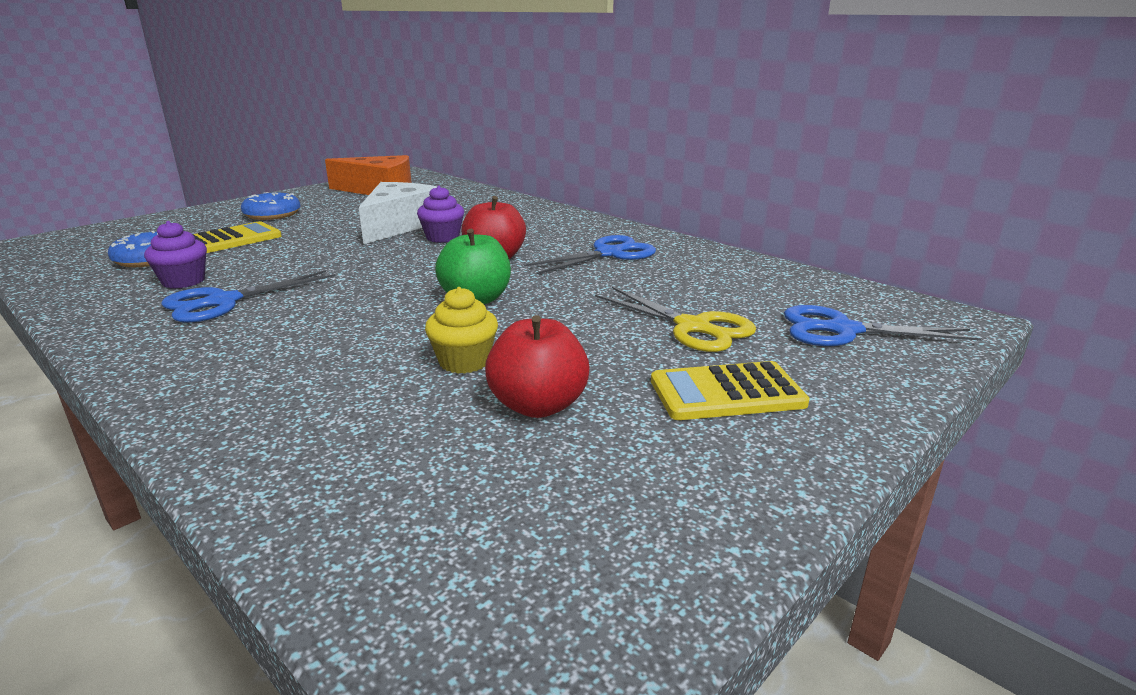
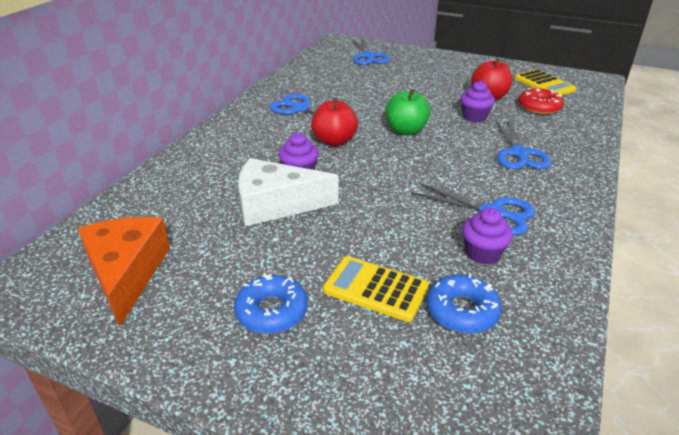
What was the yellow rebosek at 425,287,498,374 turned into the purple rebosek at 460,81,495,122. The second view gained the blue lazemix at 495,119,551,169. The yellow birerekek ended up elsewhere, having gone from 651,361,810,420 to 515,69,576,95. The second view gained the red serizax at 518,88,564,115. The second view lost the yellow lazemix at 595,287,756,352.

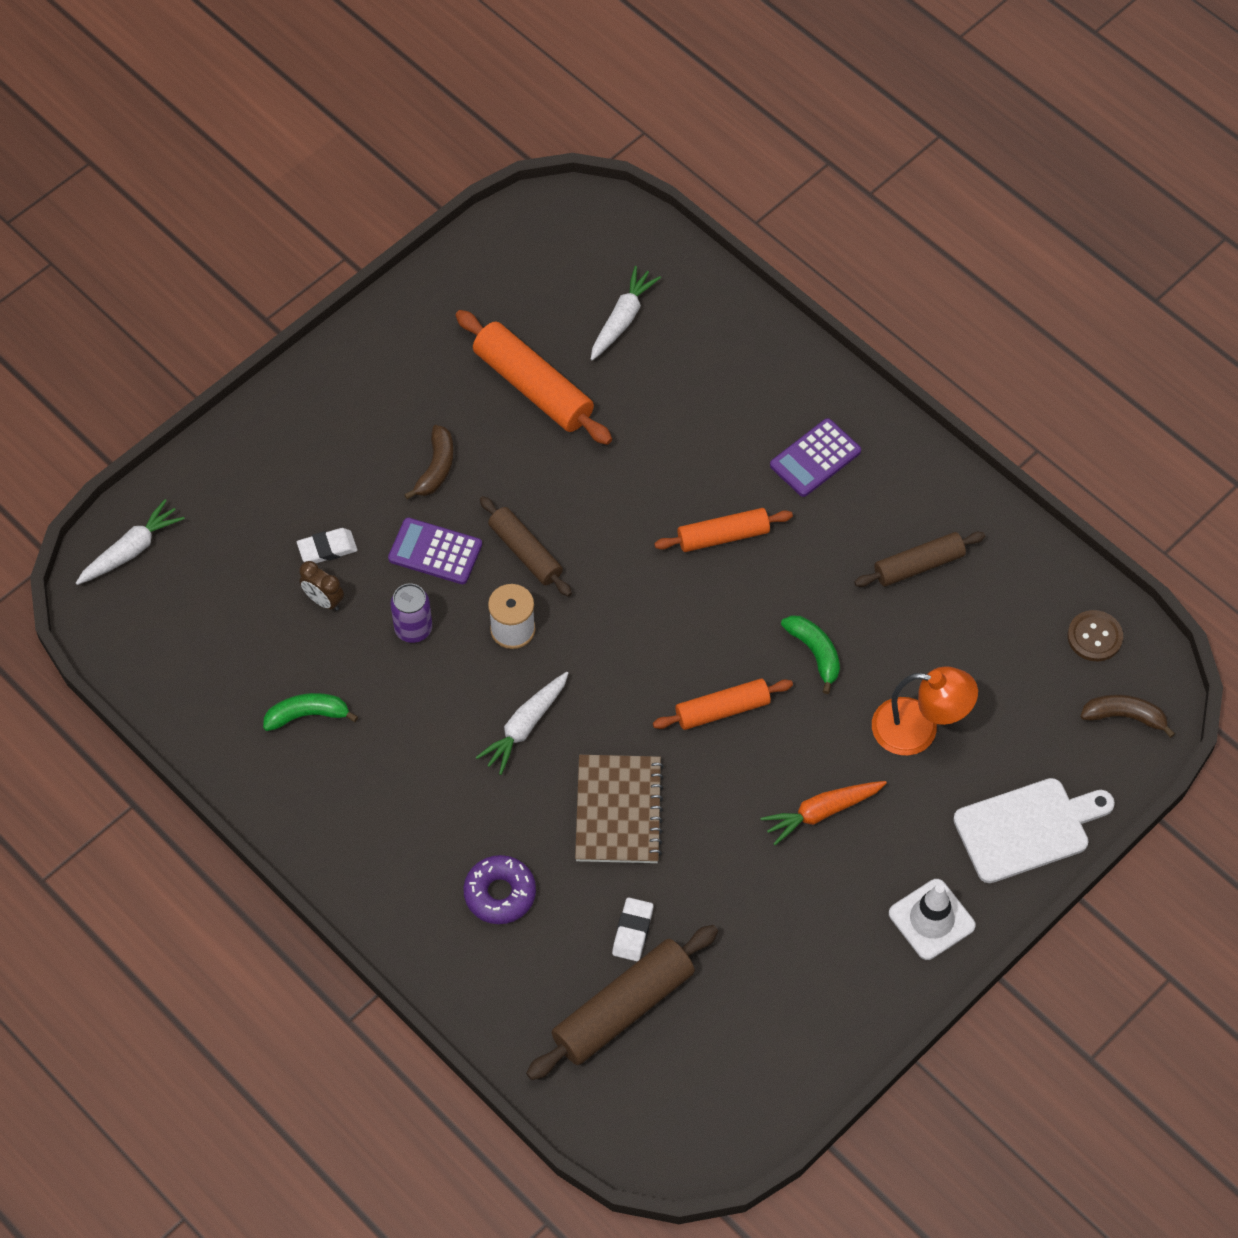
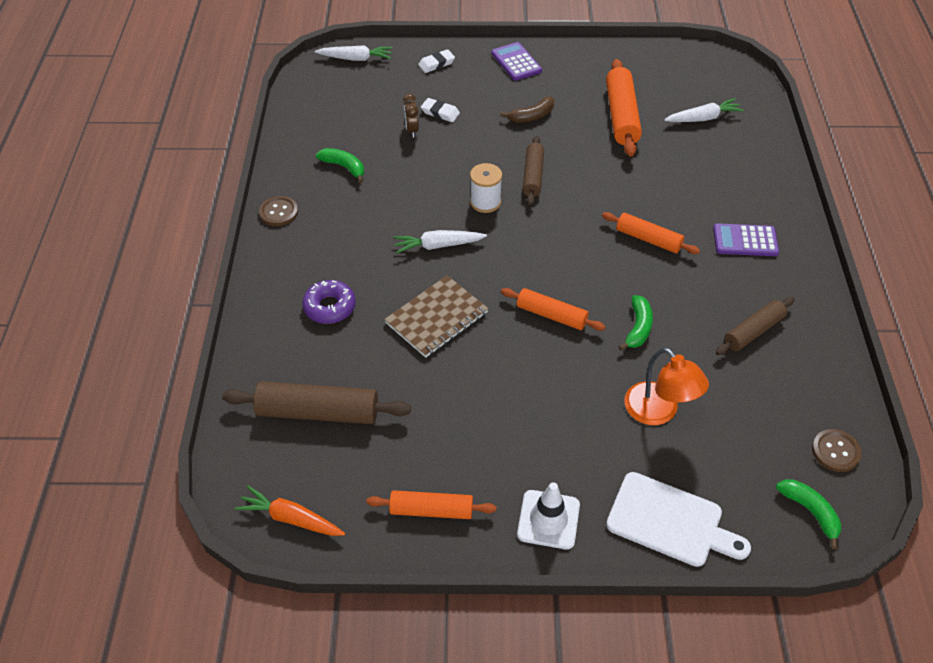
The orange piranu ended up elsewhere, having gone from 761,781,887,845 to 235,486,345,536. The second view gained the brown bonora at 259,196,298,226. The second view gained the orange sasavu at 366,490,496,519. The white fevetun ended up elsewhere, having gone from 612,898,653,961 to 418,49,455,73. The purple birerekek ended up elsewhere, having gone from 388,518,482,584 to 492,42,542,81. The brown sasavu at 854,532,985,587 ended up facing another way, 60 degrees counterclockwise from before. What was the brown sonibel at 1080,694,1175,738 turned into the green sonibel at 776,479,841,549. The second view lost the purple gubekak at 391,584,432,643.

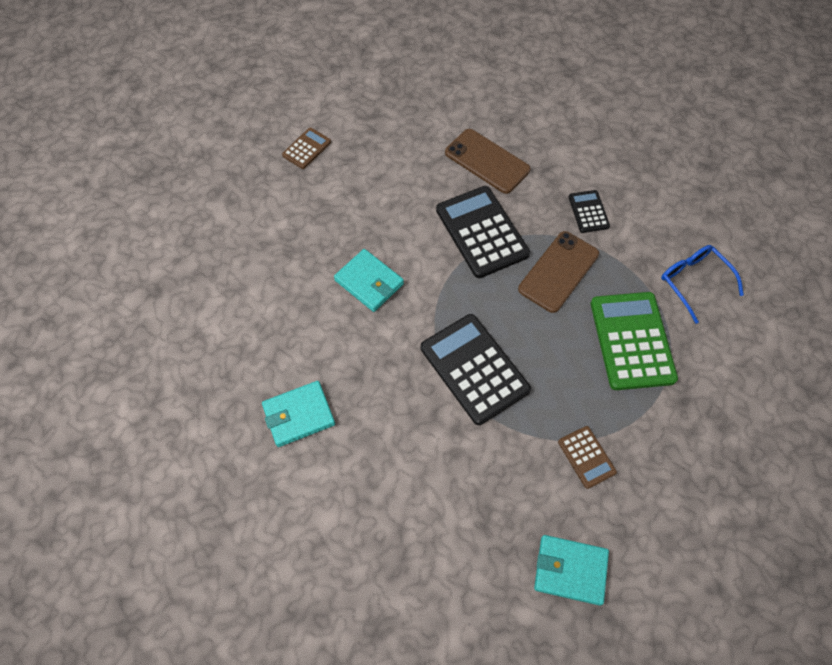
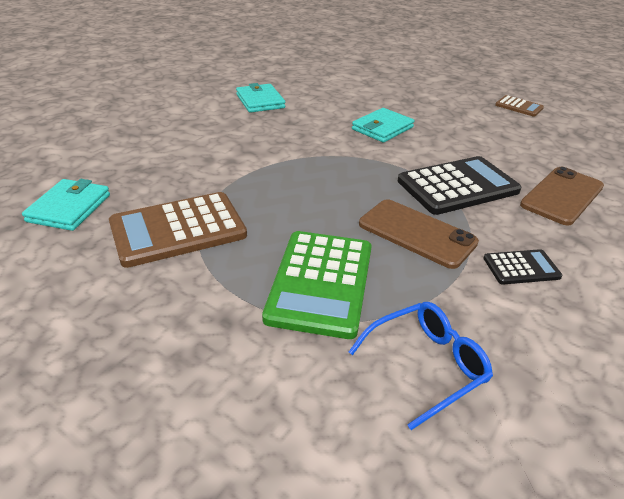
The size of the brown birerekek at 558,426,617,489 changed by a factor of 1.97. The green birerekek at 591,292,678,390 ended up facing another way, 105 degrees clockwise from before. The second view lost the black birerekek at 421,314,531,425.

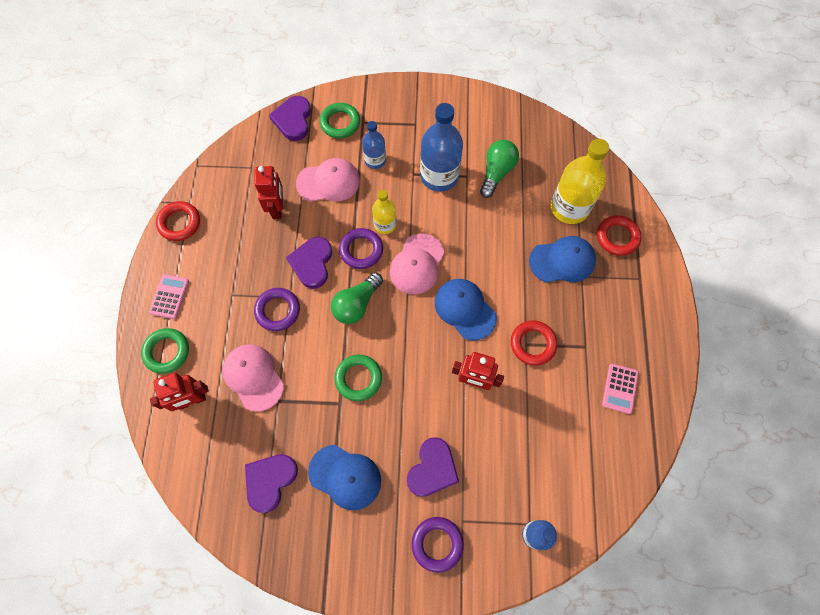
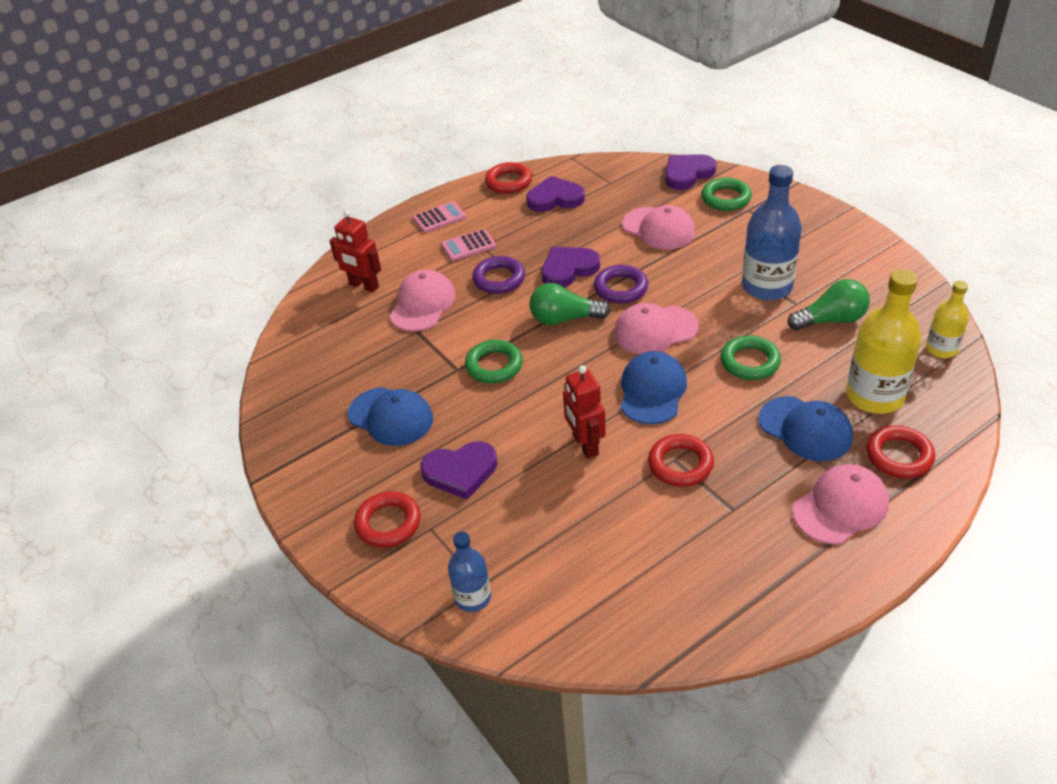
The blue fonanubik at 308,445,381,510 ended up facing another way, 45 degrees counterclockwise from before. What was the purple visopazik at 412,517,464,573 turned into the red visopazik at 354,491,421,548. The pink birerekek ended up elsewhere, having gone from 602,364,639,414 to 441,229,496,261. The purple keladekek ended up elsewhere, having gone from 245,454,298,513 to 526,176,585,212. The green visopazik ended up elsewhere, having gone from 141,328,189,374 to 720,335,781,380. The second view gained the pink fonanubik at 793,464,889,544. The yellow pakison ended up elsewhere, having gone from 372,190,396,234 to 926,281,969,358. The second view lost the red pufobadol at 254,166,283,219. The second view lost the blue pakison at 362,121,386,169.

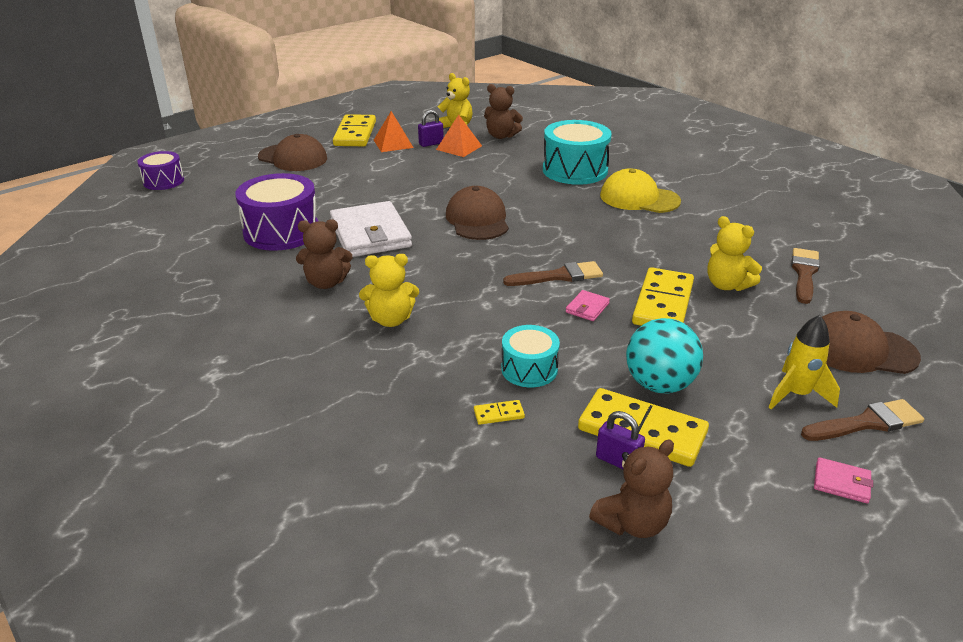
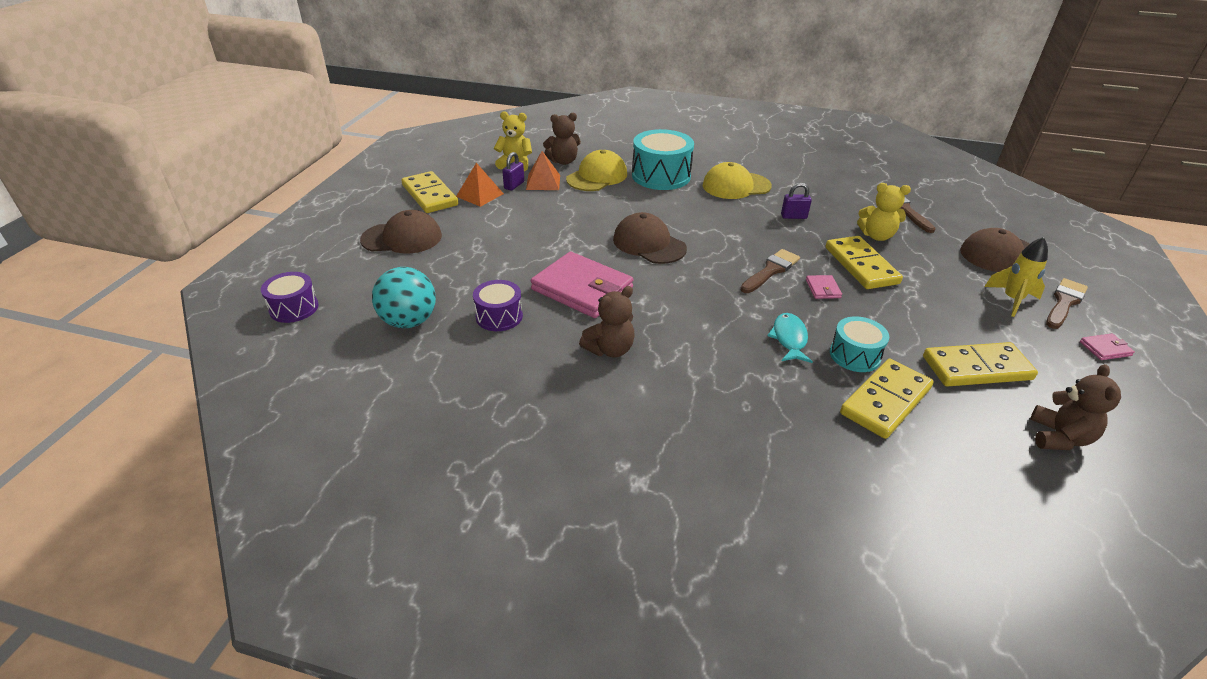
The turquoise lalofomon ended up elsewhere, having gone from 626,318,703,393 to 372,267,436,328. The size of the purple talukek at 235,173,318,251 changed by a factor of 0.58. What was the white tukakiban at 330,201,412,257 turned into the pink tukakiban at 531,252,633,318. The second view gained the yellow fonanubik at 566,150,627,191. The second view gained the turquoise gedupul at 767,313,813,363. The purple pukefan ended up elsewhere, having gone from 596,411,645,469 to 781,183,812,219. The size of the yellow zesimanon at 474,400,525,425 changed by a factor of 2.41. The second view lost the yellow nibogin at 359,254,419,327.

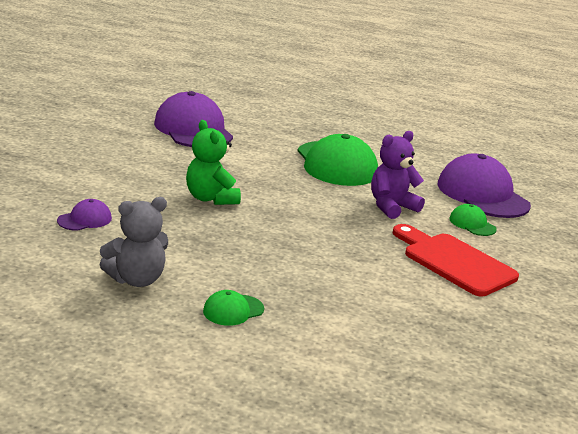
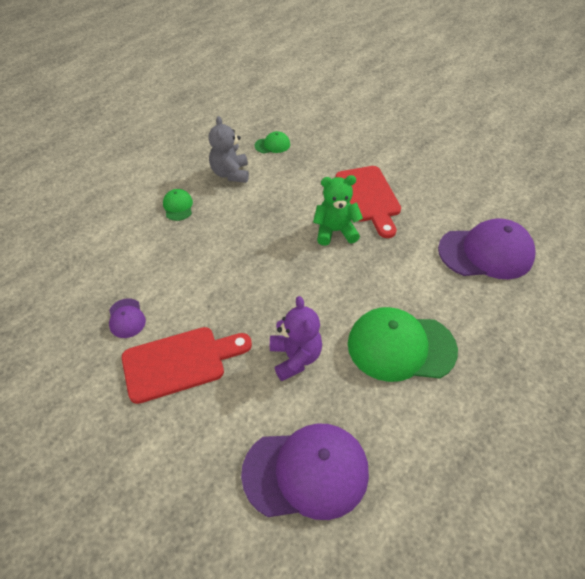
The purple fonanubik ended up elsewhere, having gone from 57,199,112,231 to 109,298,146,338. The green fonanubik ended up elsewhere, having gone from 449,204,497,236 to 255,131,290,153. The second view gained the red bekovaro at 335,166,401,238.

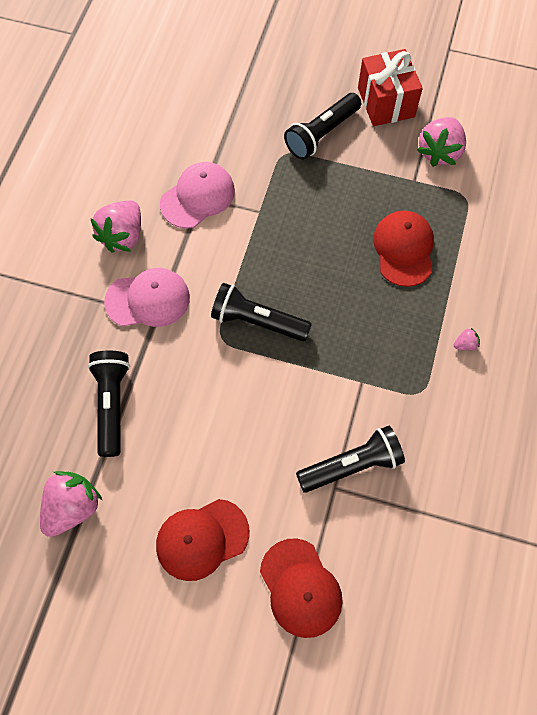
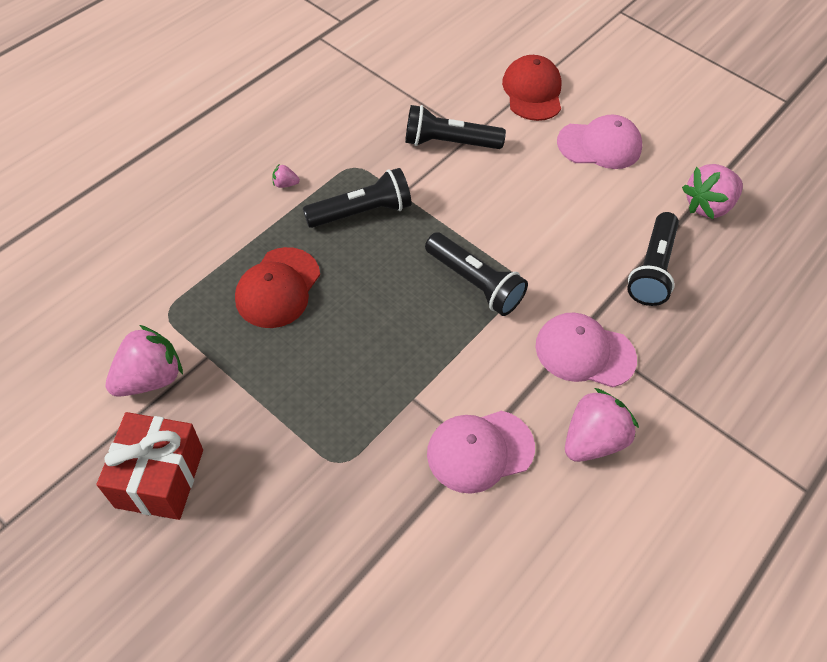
The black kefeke ended up elsewhere, having gone from 284,93,361,160 to 303,168,411,228. What was the red fonanubik at 156,499,250,581 turned into the pink fonanubik at 557,114,642,169.

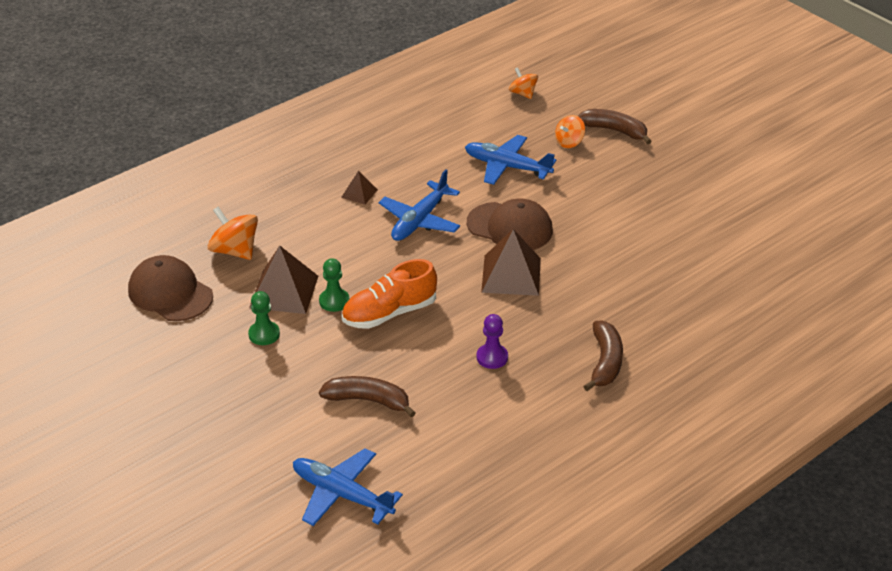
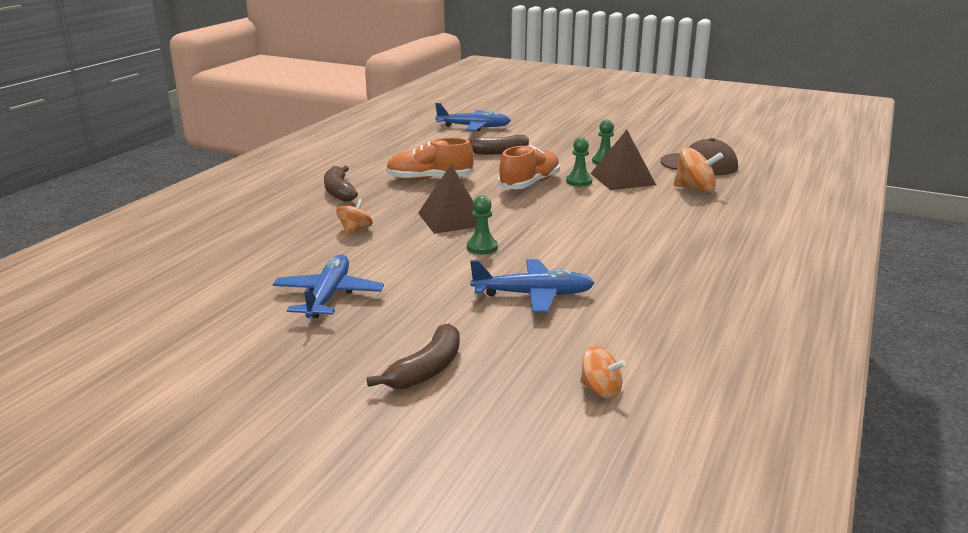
The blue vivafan ended up elsewhere, having gone from 379,169,460,241 to 272,254,384,318. The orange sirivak ended up elsewhere, having gone from 555,115,585,148 to 336,199,373,235. The brown sonibel at 578,109,652,145 ended up facing another way, 60 degrees counterclockwise from before. Where the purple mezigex stood at 477,314,508,369, the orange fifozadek came to stand at 386,138,474,181. Where the brown fonanubik stood at 467,199,553,250, the green mezigex came to stand at 467,196,498,255. The second view lost the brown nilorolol at 341,171,378,205.

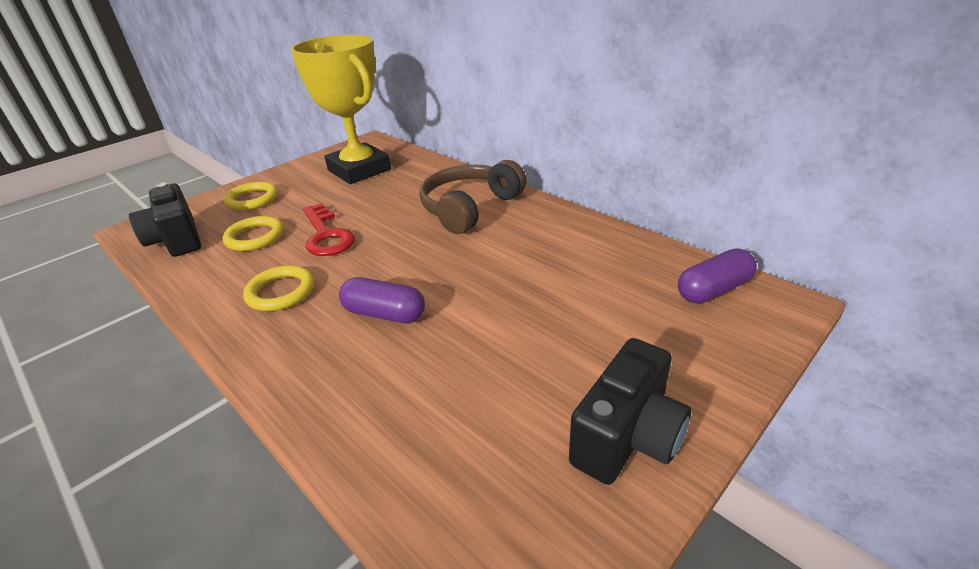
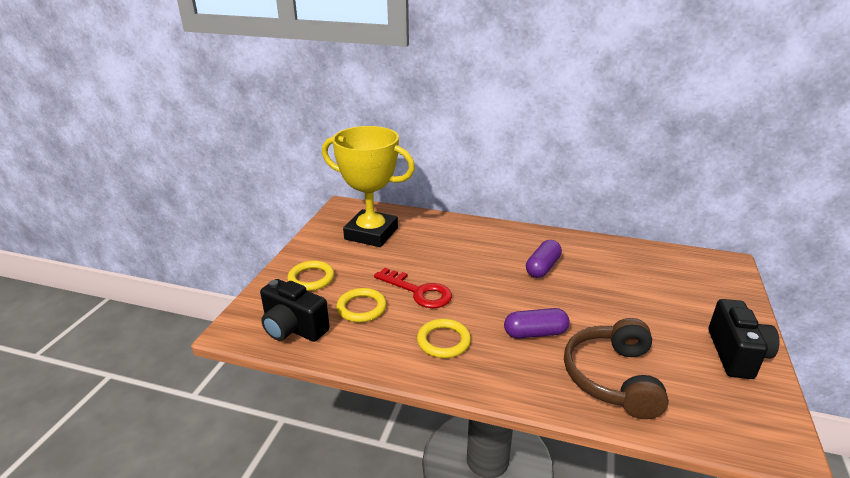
The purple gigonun ended up elsewhere, having gone from 678,249,757,304 to 526,240,562,278. The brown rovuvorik ended up elsewhere, having gone from 419,160,527,234 to 564,318,669,419.

